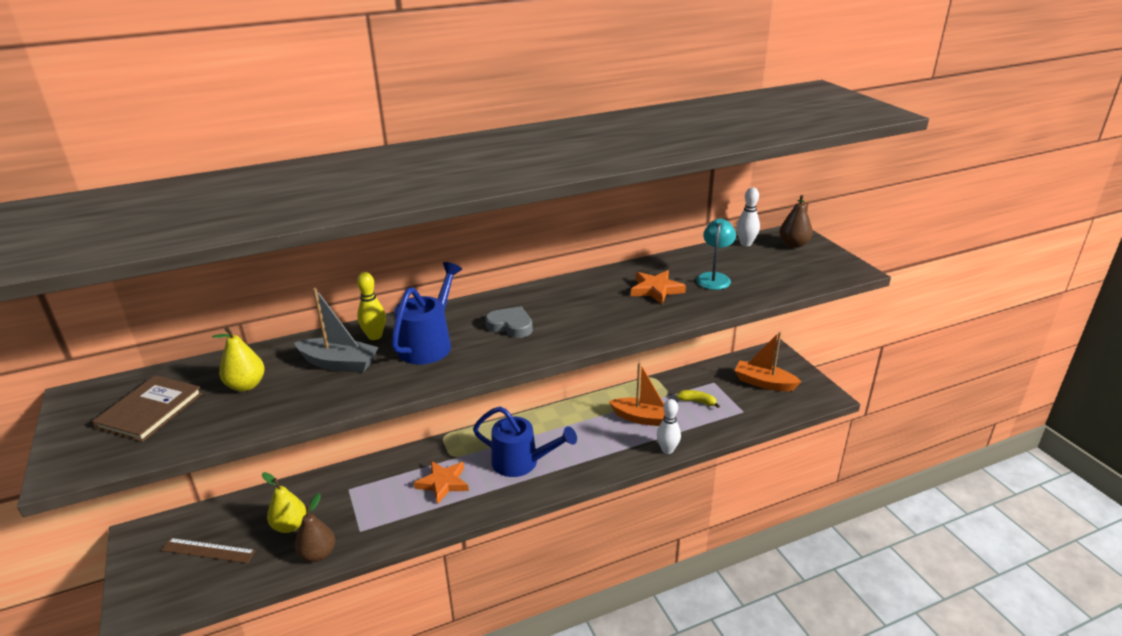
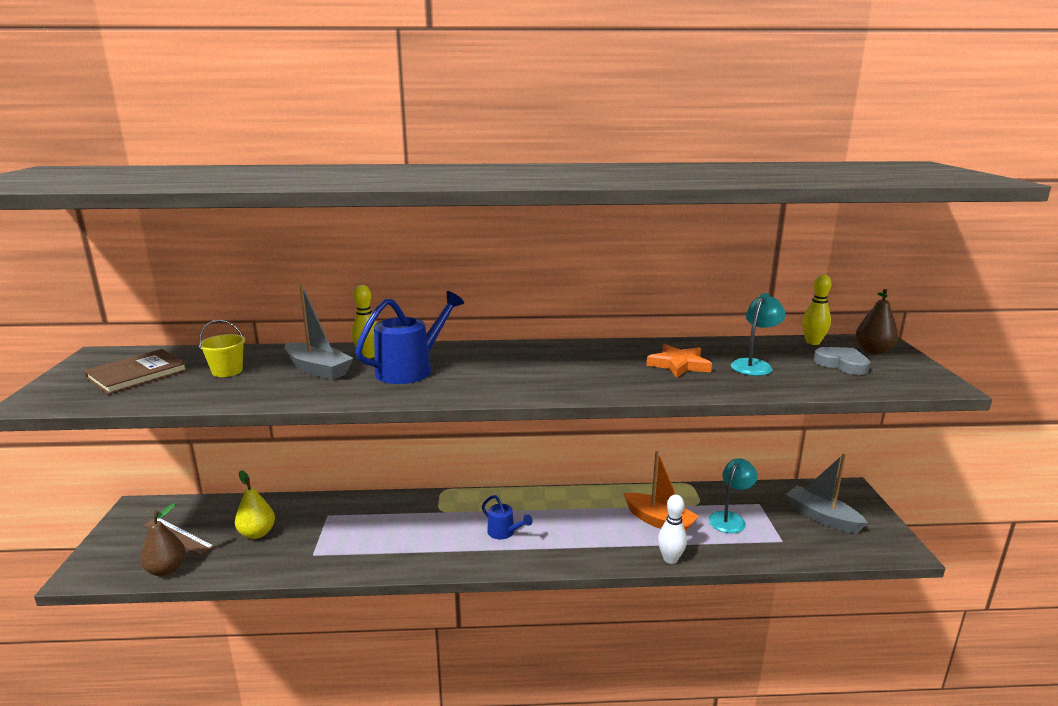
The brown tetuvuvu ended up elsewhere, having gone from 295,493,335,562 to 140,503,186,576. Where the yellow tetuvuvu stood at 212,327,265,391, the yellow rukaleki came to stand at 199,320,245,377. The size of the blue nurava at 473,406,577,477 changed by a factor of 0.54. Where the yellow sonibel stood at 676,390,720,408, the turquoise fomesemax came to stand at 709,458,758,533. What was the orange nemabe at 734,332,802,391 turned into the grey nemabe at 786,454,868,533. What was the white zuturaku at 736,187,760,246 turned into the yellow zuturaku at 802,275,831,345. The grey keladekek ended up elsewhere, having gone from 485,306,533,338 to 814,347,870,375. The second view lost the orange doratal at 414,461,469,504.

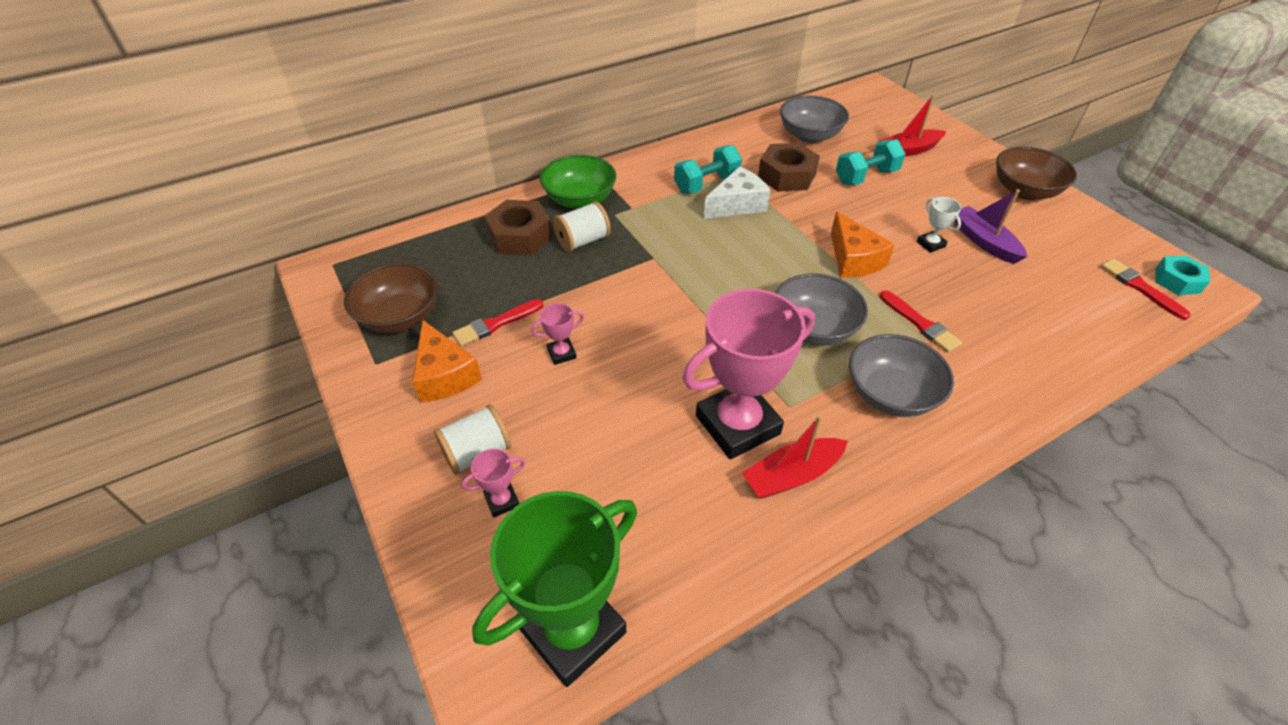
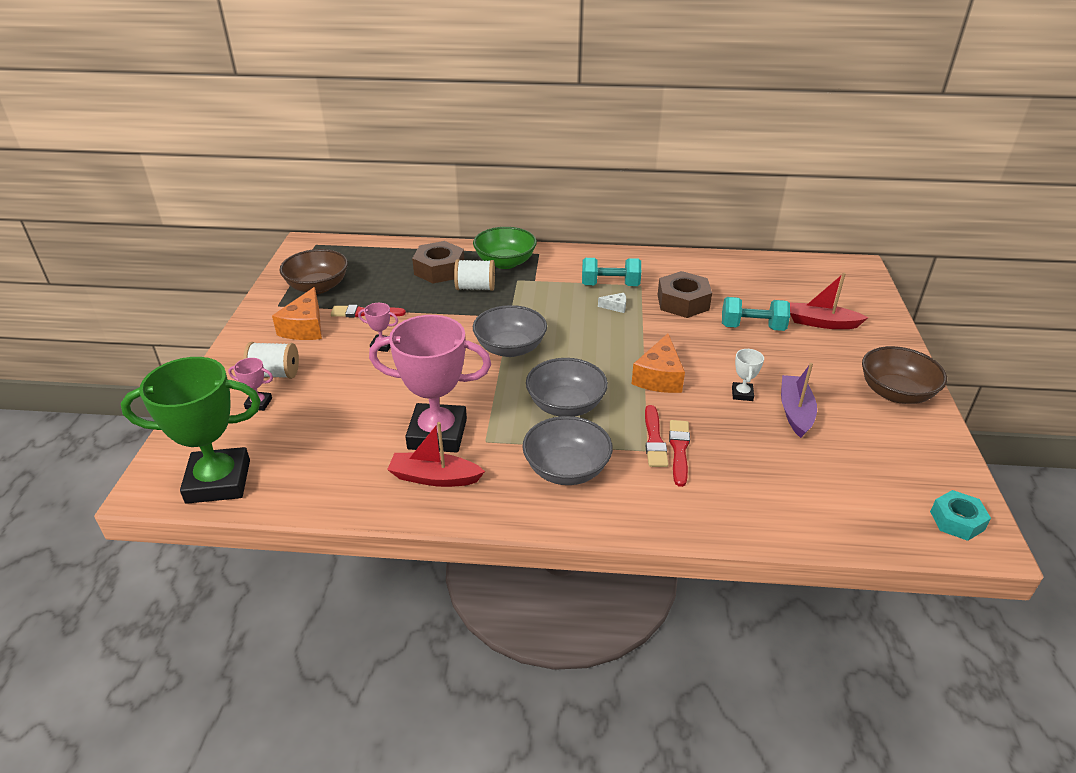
The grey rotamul ended up elsewhere, having gone from 780,96,849,143 to 473,305,547,357. The size of the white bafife at 704,166,770,219 changed by a factor of 0.48. The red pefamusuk ended up elsewhere, having gone from 1101,259,1191,320 to 669,420,690,487.

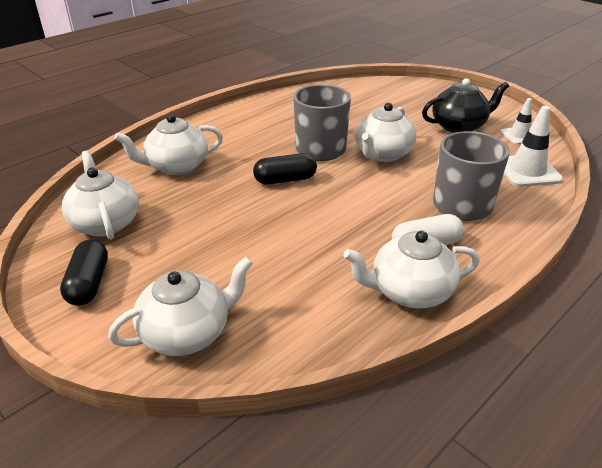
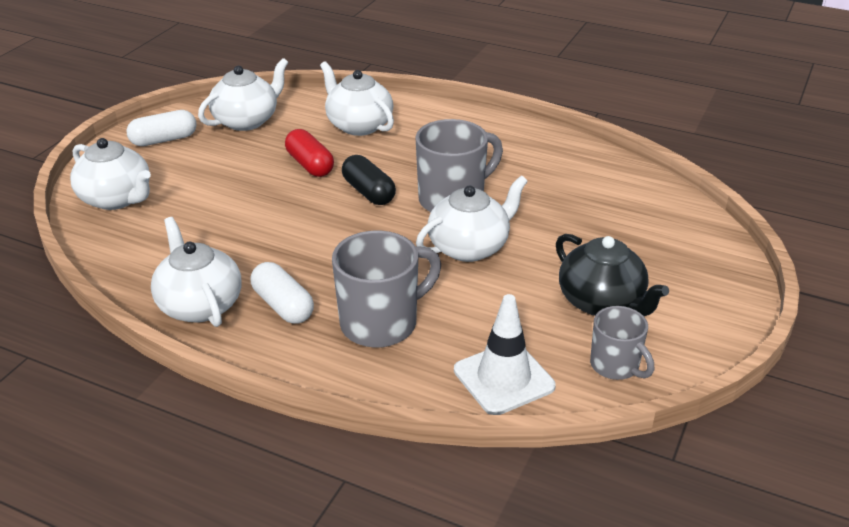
What was the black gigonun at 60,239,108,306 turned into the white gigonun at 126,110,197,146. The second view gained the red gigonun at 285,129,334,177. The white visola at 355,103,416,162 ended up facing another way, 135 degrees clockwise from before. Where the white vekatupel stood at 500,98,532,145, the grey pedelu came to stand at 590,306,654,380.

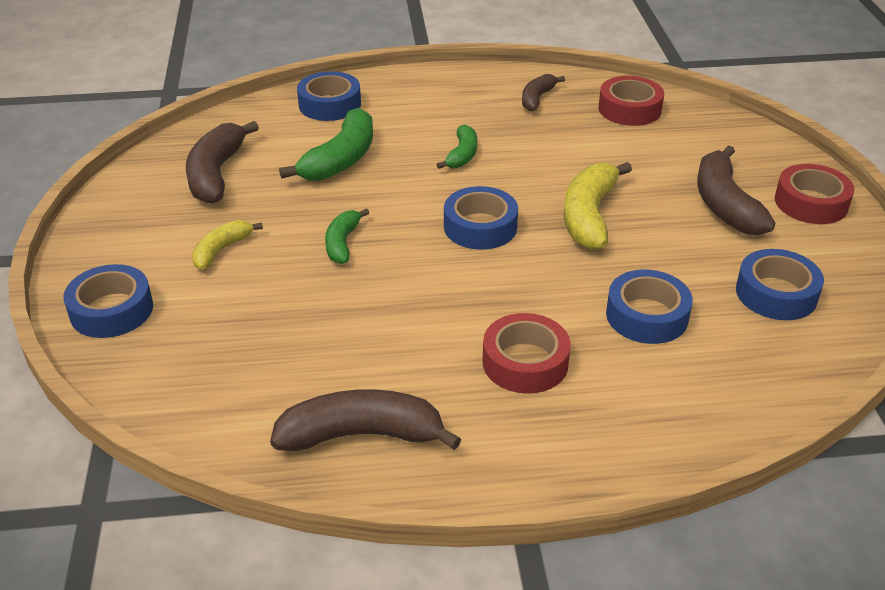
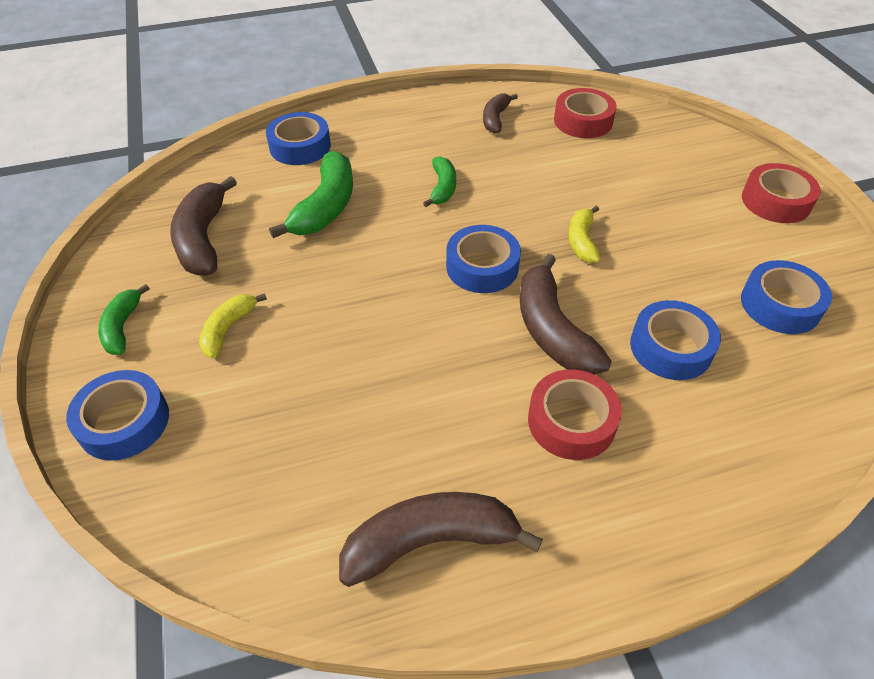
The green sonibel ended up elsewhere, having gone from 325,208,369,264 to 98,284,150,355. The brown sonibel ended up elsewhere, having gone from 697,145,775,235 to 520,254,612,375. The size of the yellow sonibel at 564,162,632,250 changed by a factor of 0.58.

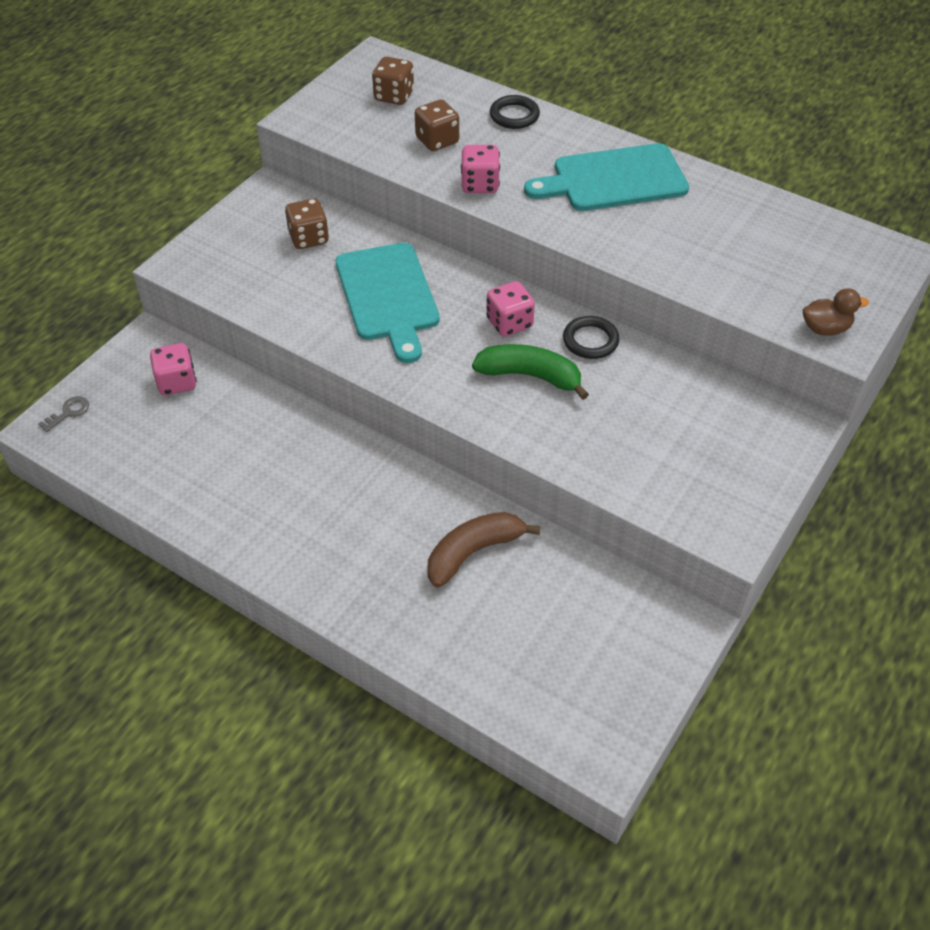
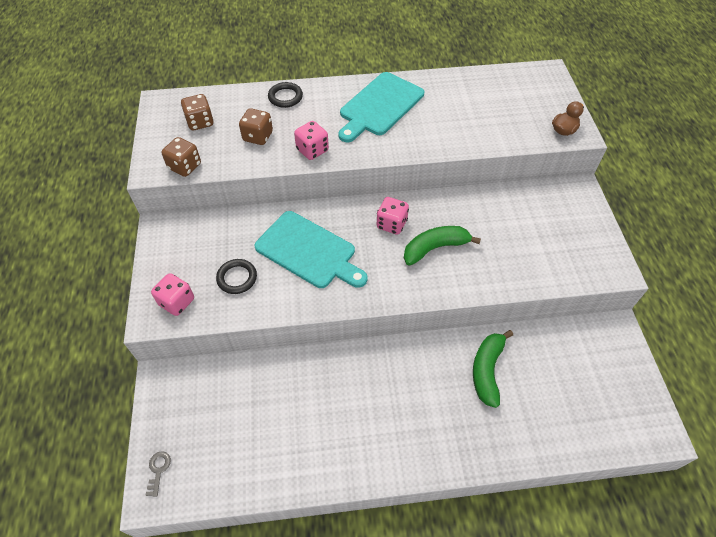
The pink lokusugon ended up elsewhere, having gone from 150,343,197,395 to 151,273,194,316. The brown lokusugon ended up elsewhere, having gone from 285,199,329,249 to 161,137,201,177. The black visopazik ended up elsewhere, having gone from 563,316,620,359 to 216,259,257,294. What was the brown sonibel at 427,512,541,588 turned into the green sonibel at 473,330,513,408.

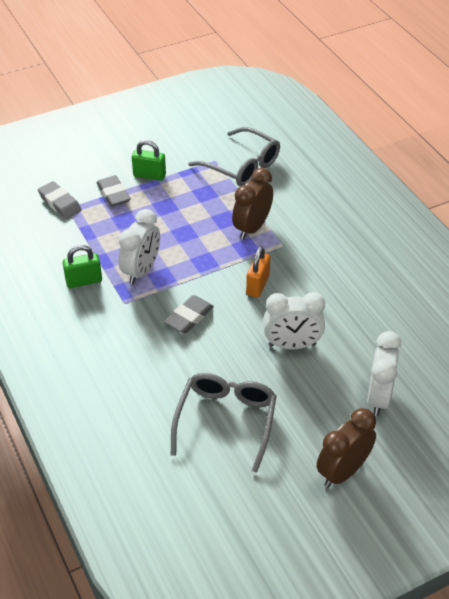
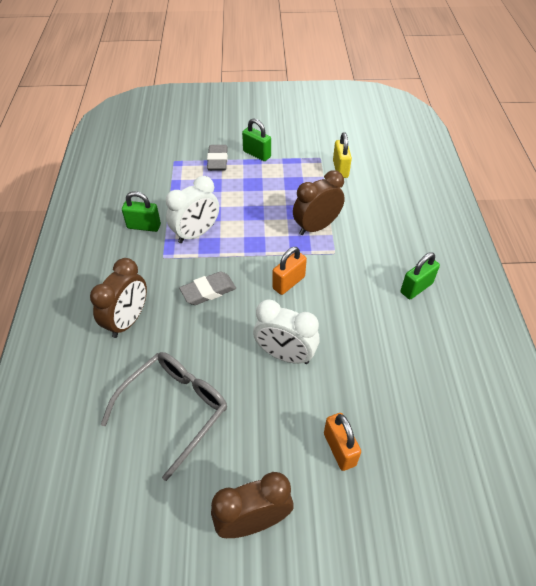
The second view gained the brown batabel at 90,258,147,338. Where the white batabel stood at 367,331,401,416, the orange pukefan came to stand at 324,413,361,471. Where the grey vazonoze stood at 188,127,280,186, the yellow pukefan came to stand at 333,132,352,178. The second view gained the green pukefan at 401,252,440,299. The second view lost the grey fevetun at 38,181,81,219.

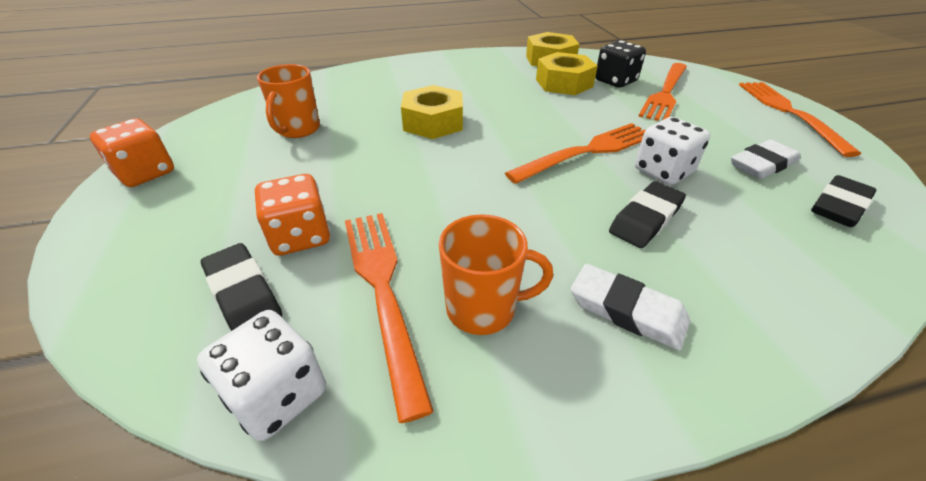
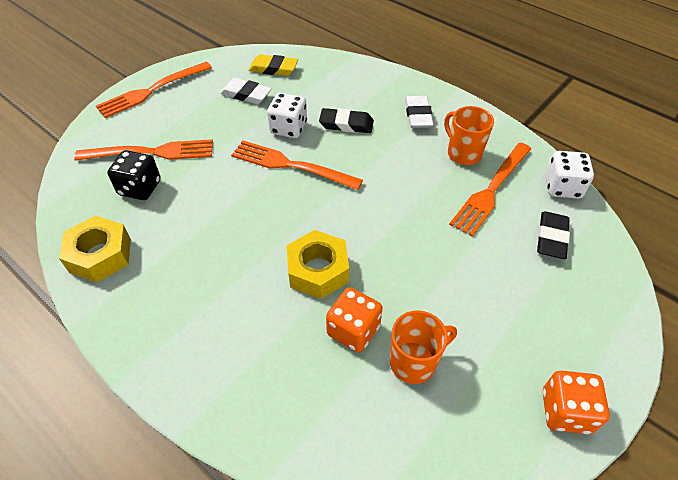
What was the black fevetun at 811,175,876,227 turned into the yellow fevetun at 248,54,298,76. The orange lokusugon ended up elsewhere, having gone from 255,174,330,256 to 326,287,383,353. The second view lost the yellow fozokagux at 536,52,598,95.

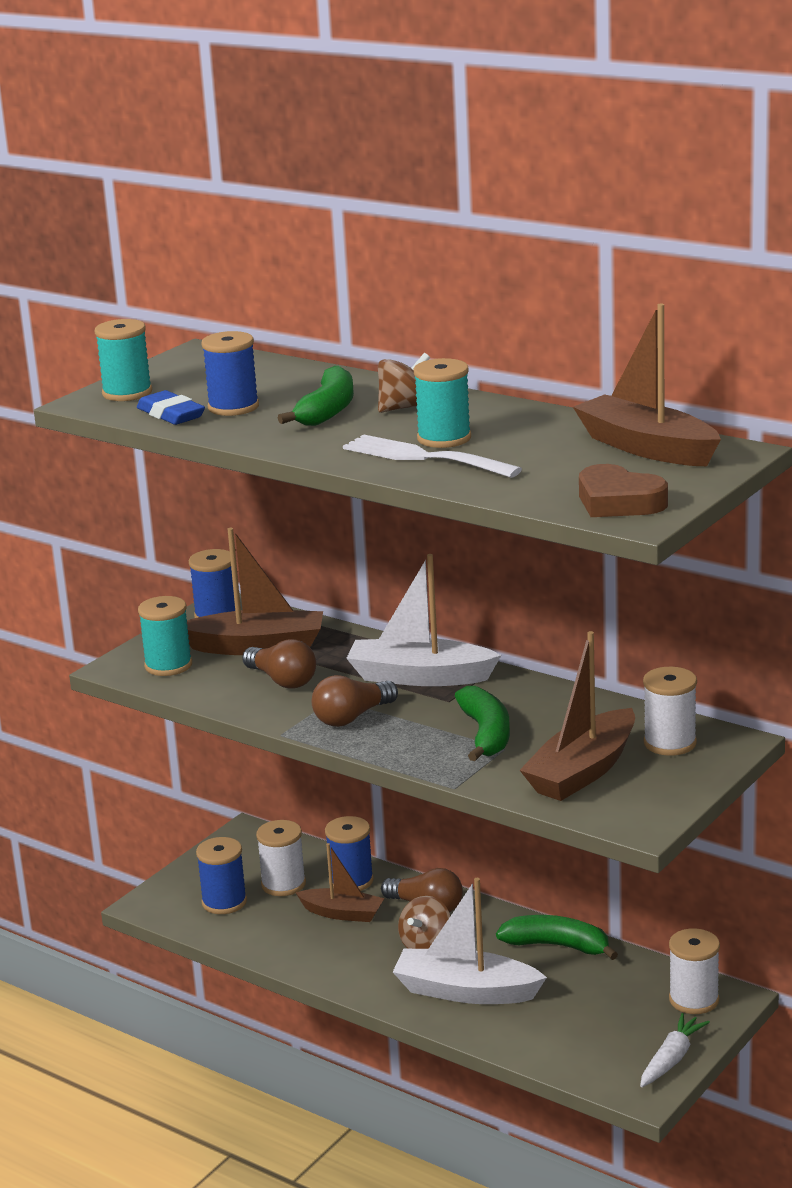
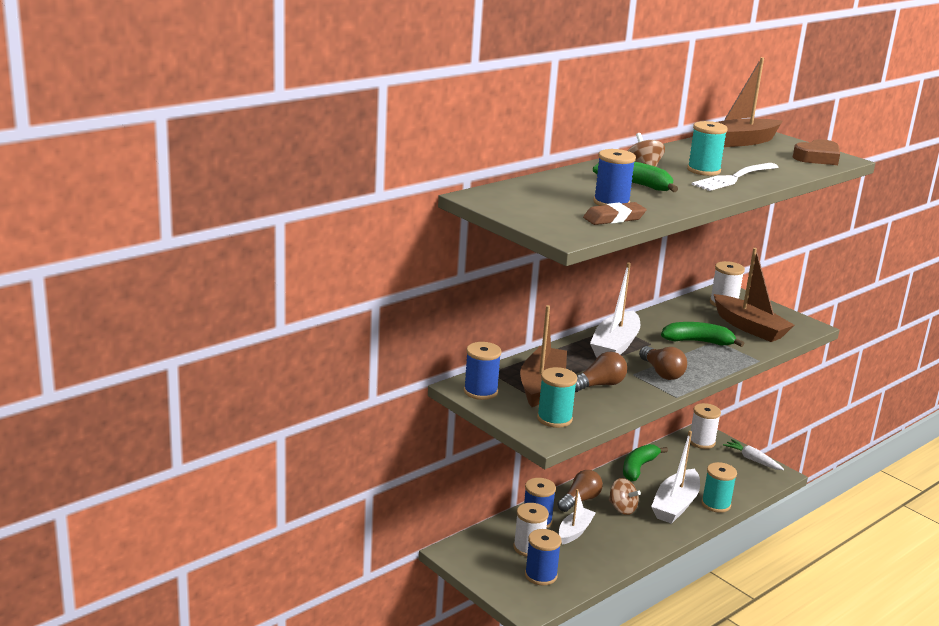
What was the brown nemabe at 296,843,384,922 turned into the white nemabe at 559,489,596,545. What was the blue fevetun at 137,390,205,425 turned into the brown fevetun at 583,202,647,225. The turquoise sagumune ended up elsewhere, having gone from 95,319,152,401 to 702,462,737,513.

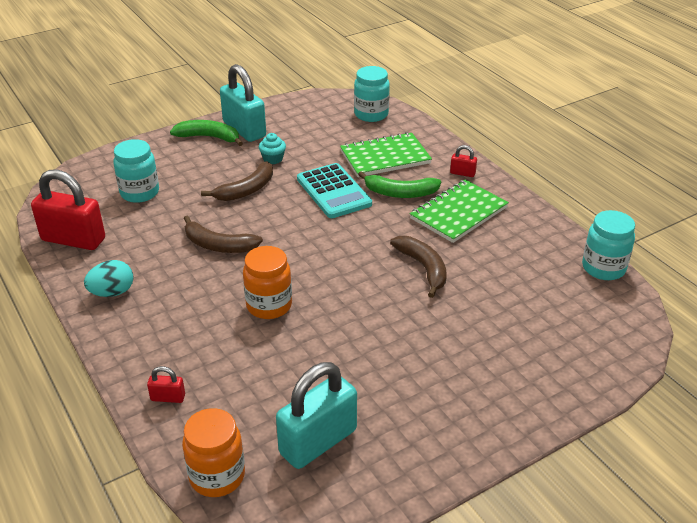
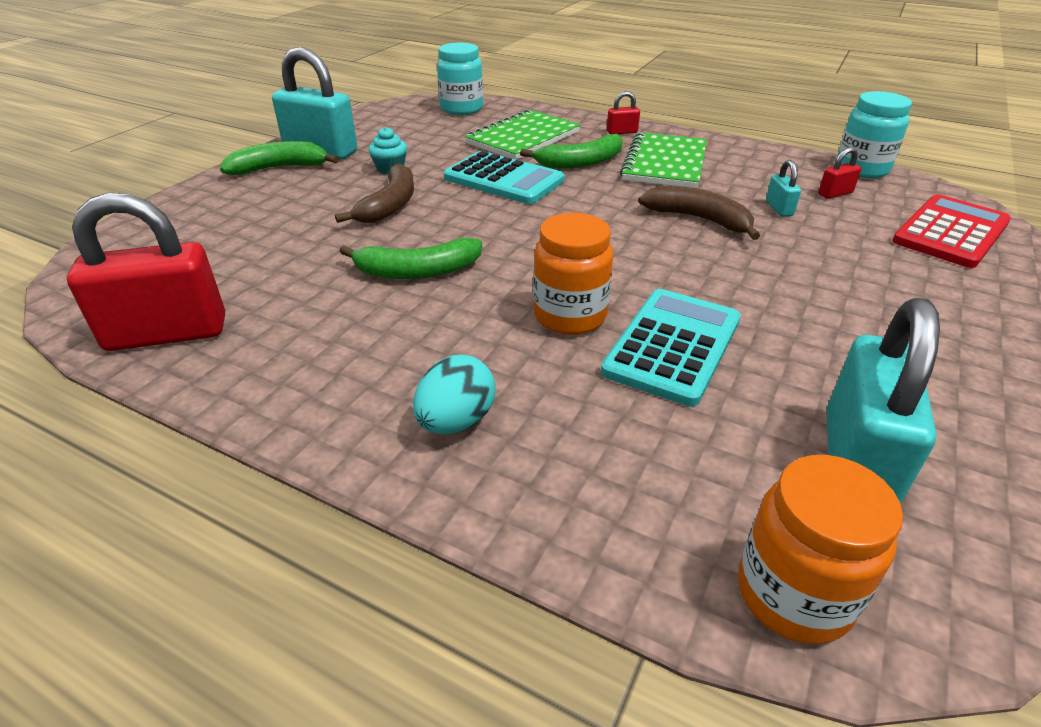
What was the brown sonibel at 184,215,263,253 turned into the green sonibel at 339,238,482,279. The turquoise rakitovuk ended up elsewhere, having gone from 84,260,133,297 to 413,355,496,434. The second view gained the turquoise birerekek at 601,289,741,407. The second view gained the turquoise pukefan at 766,160,801,216. The red pukefan ended up elsewhere, having gone from 147,366,185,403 to 818,147,861,199. The second view gained the red birerekek at 892,194,1011,268. The second view lost the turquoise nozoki at 113,139,159,203.

